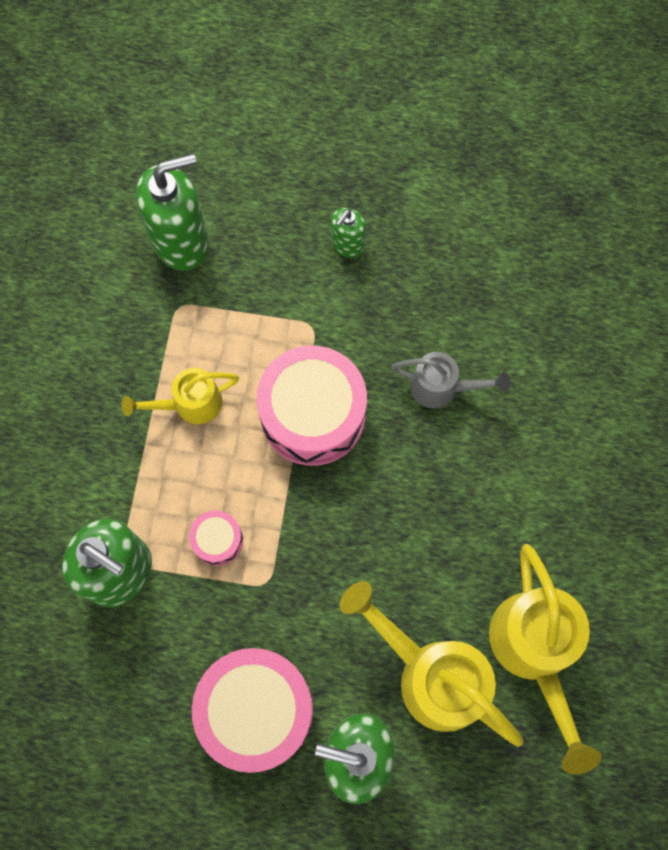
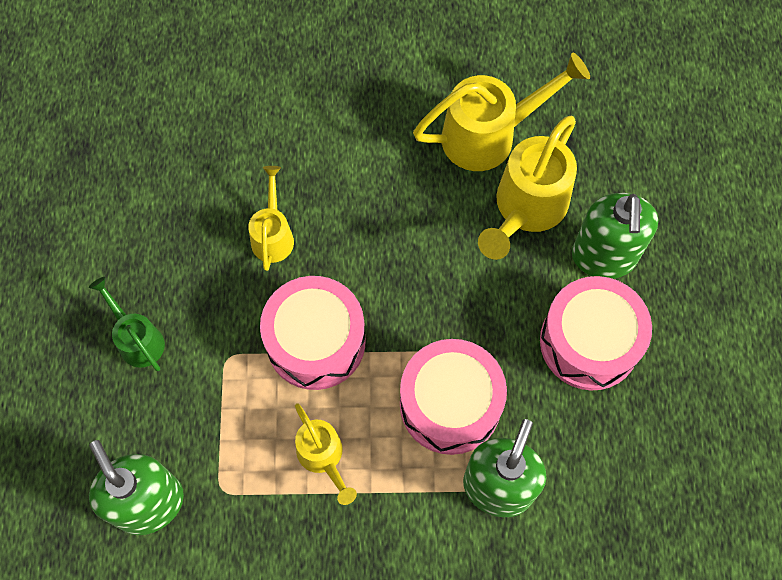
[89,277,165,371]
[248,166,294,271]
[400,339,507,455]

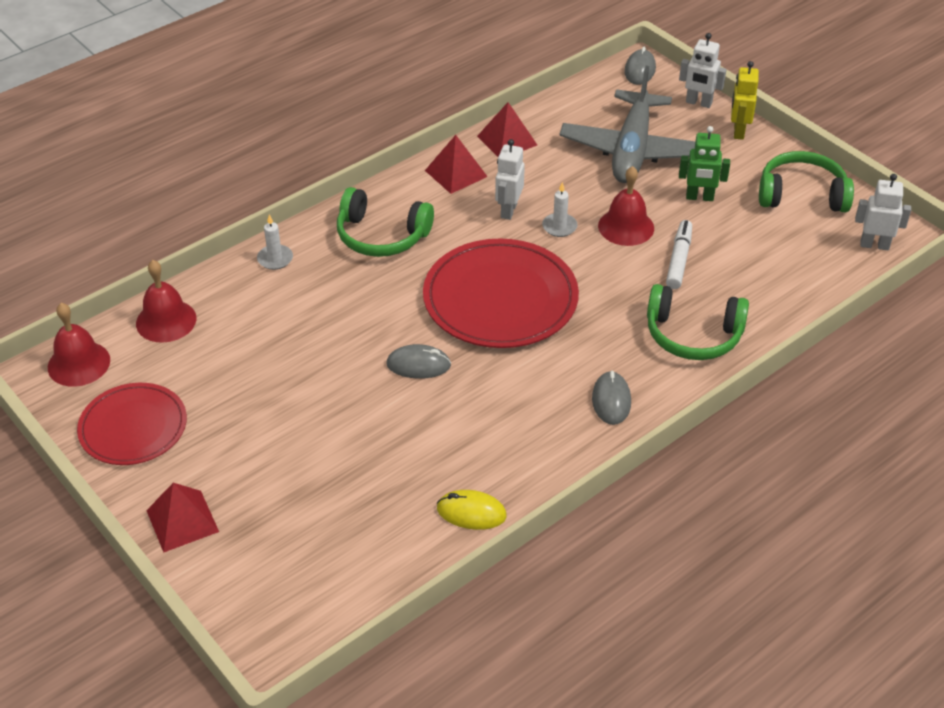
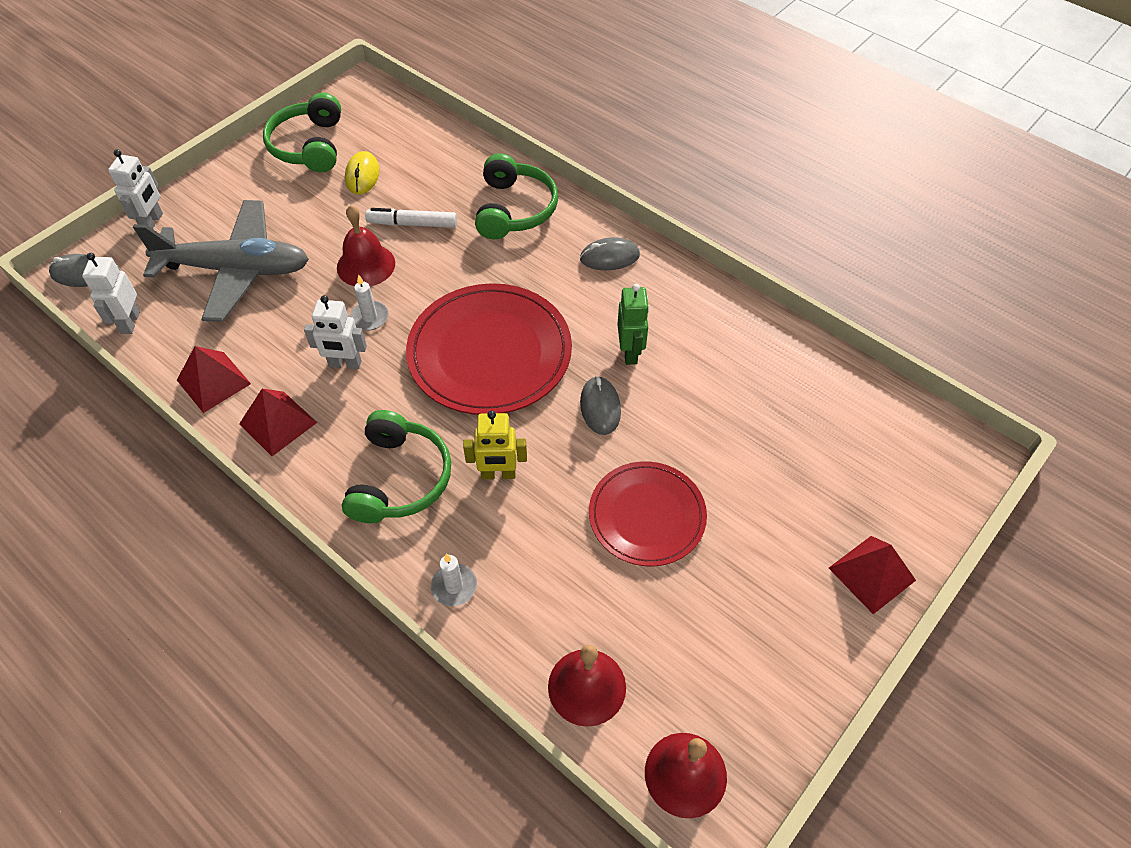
[82,253,140,334]
[345,151,380,195]
[463,410,527,479]
[589,461,707,566]
[618,284,649,365]

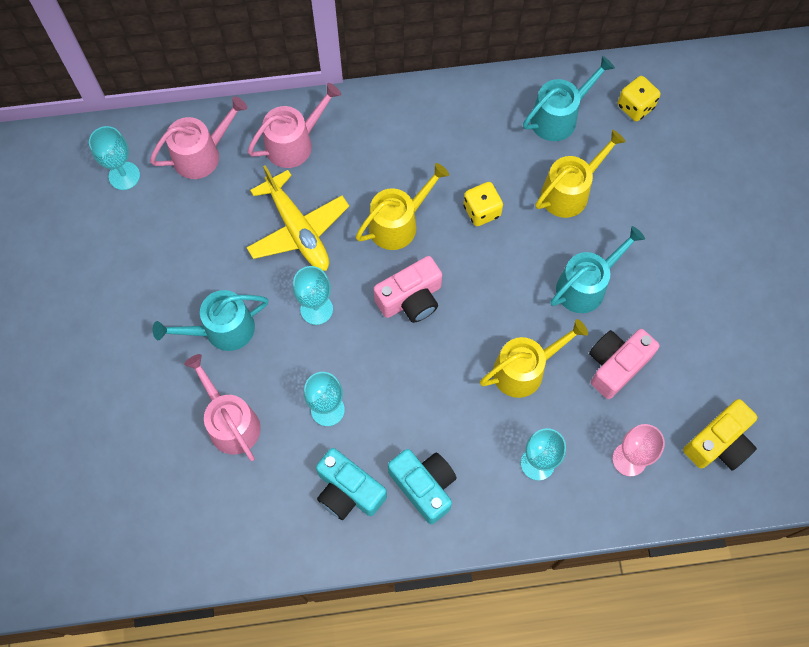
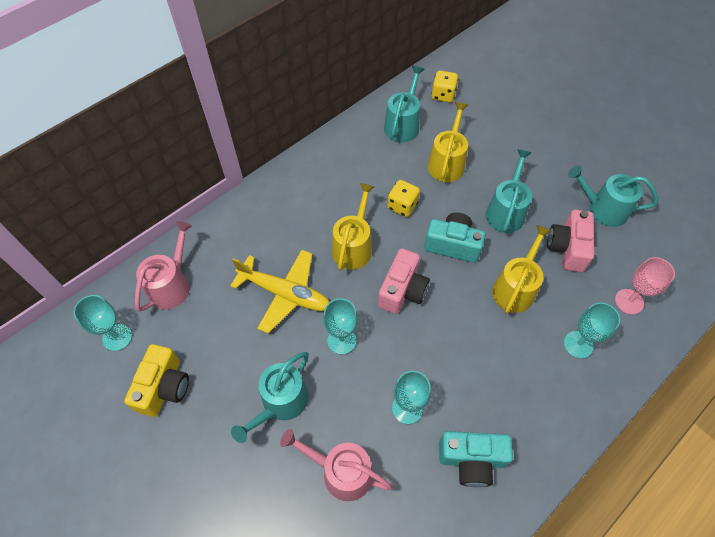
[124,344,189,417]
[424,213,486,263]
[568,165,658,227]
[247,83,341,168] (first image)

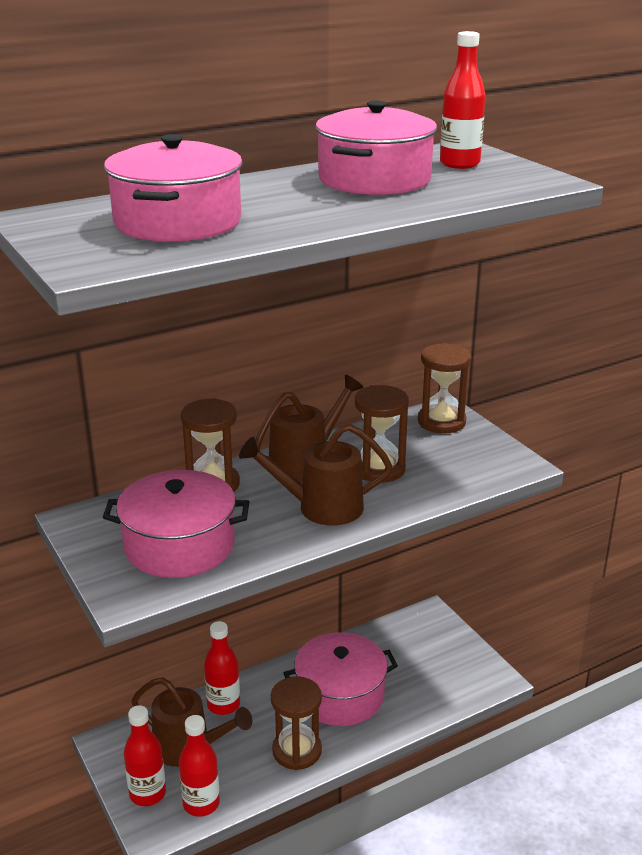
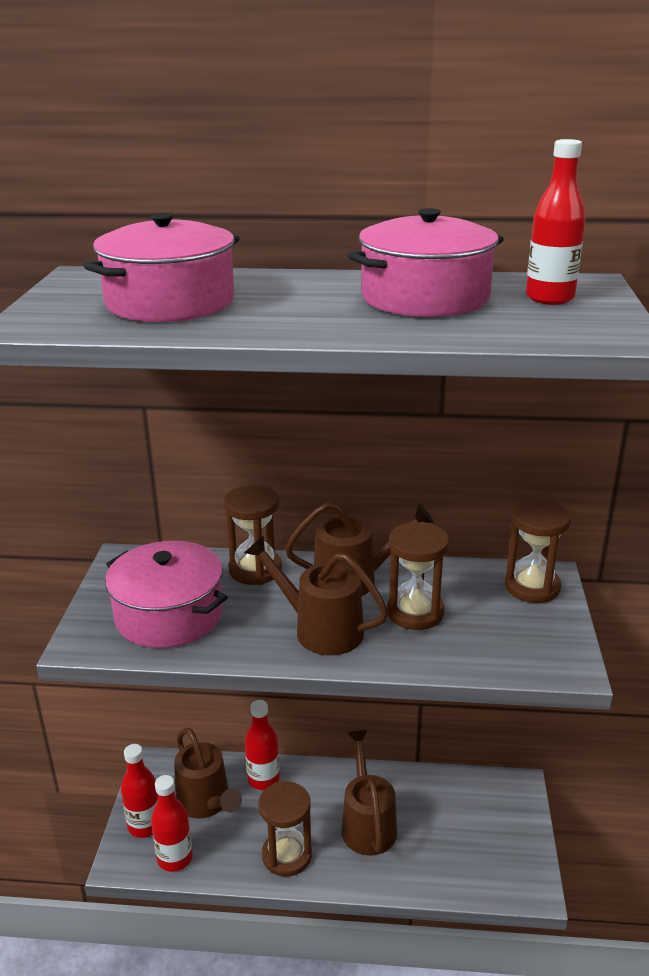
[341,730,397,856]

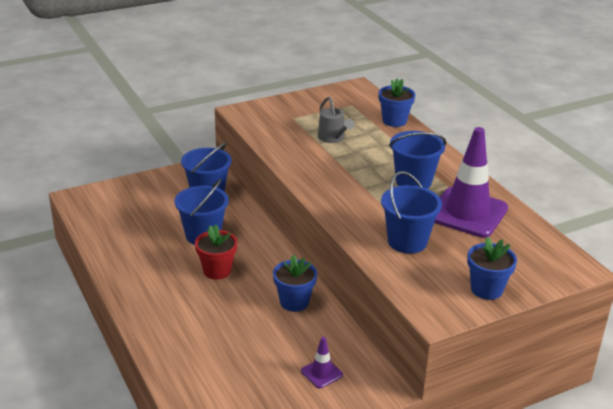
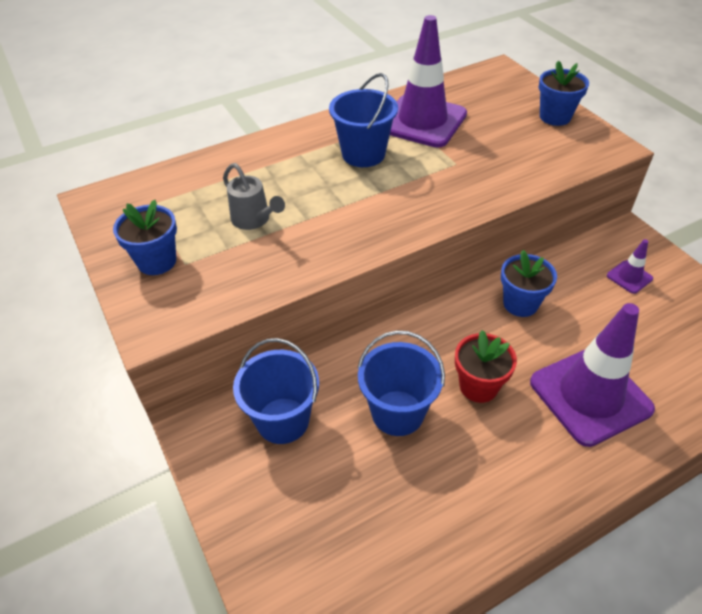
[113,200,177,275]
[223,163,285,230]
[530,303,655,447]
[381,171,442,254] (first image)

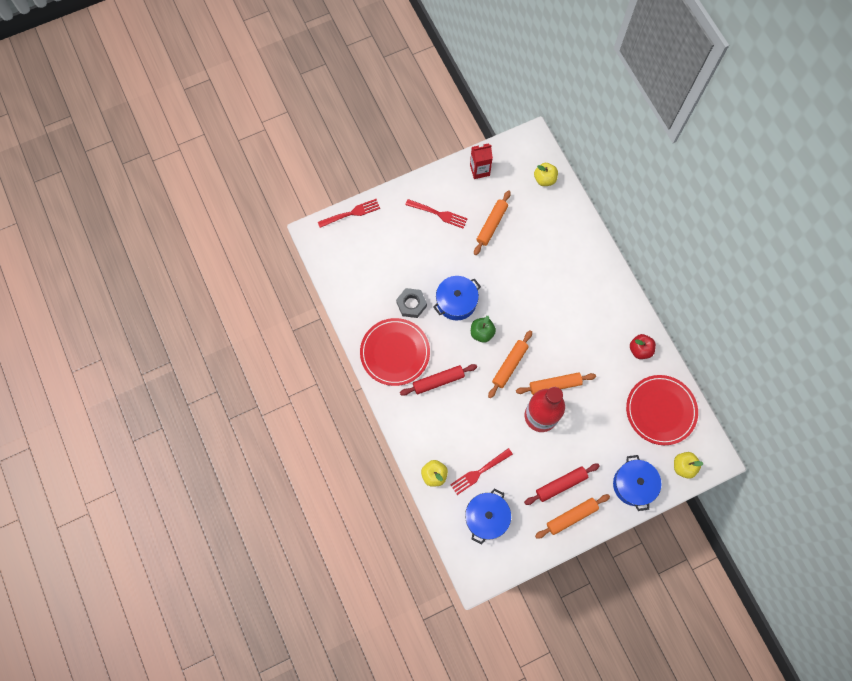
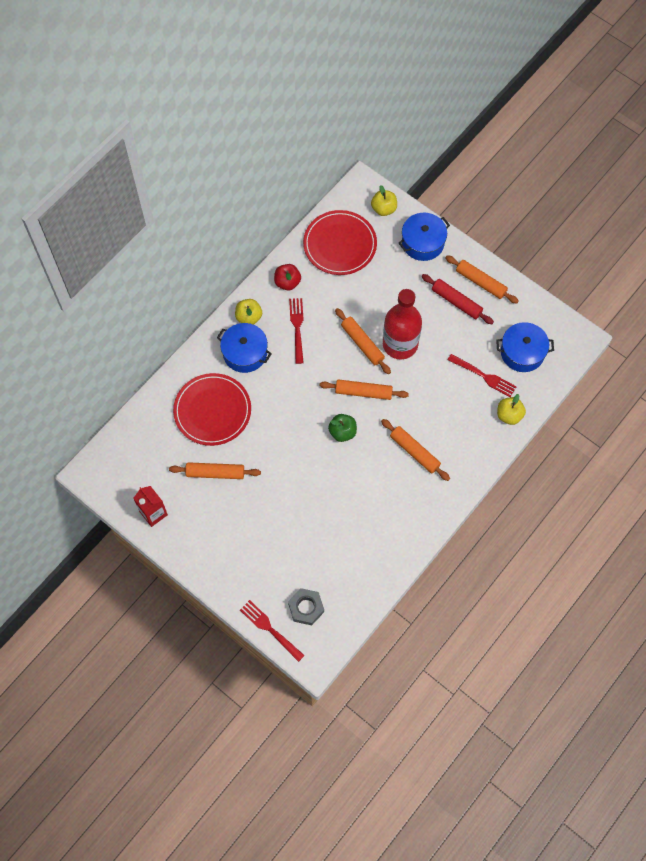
[173,373,251,446]
[217,323,272,373]
[235,299,262,325]
[288,588,324,625]
[289,298,304,364]
[381,419,450,481]

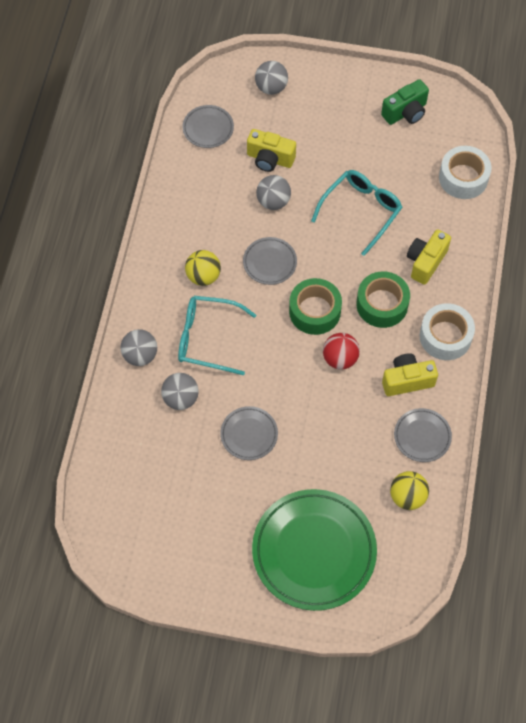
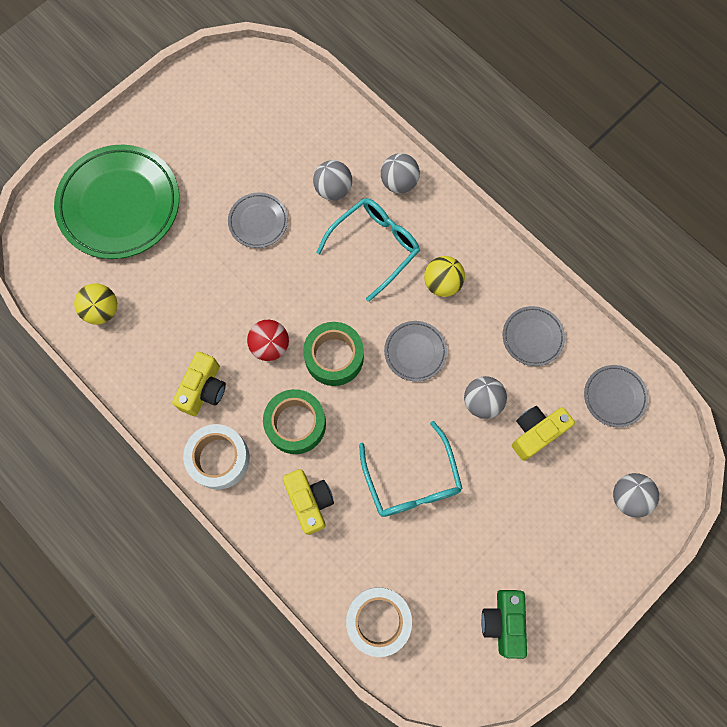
[503,306,565,366]

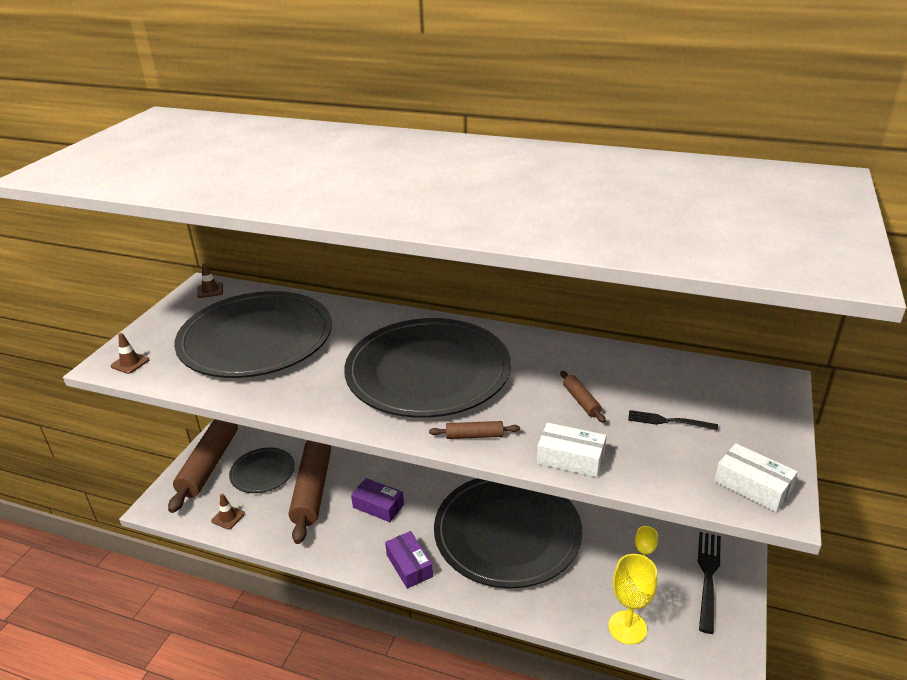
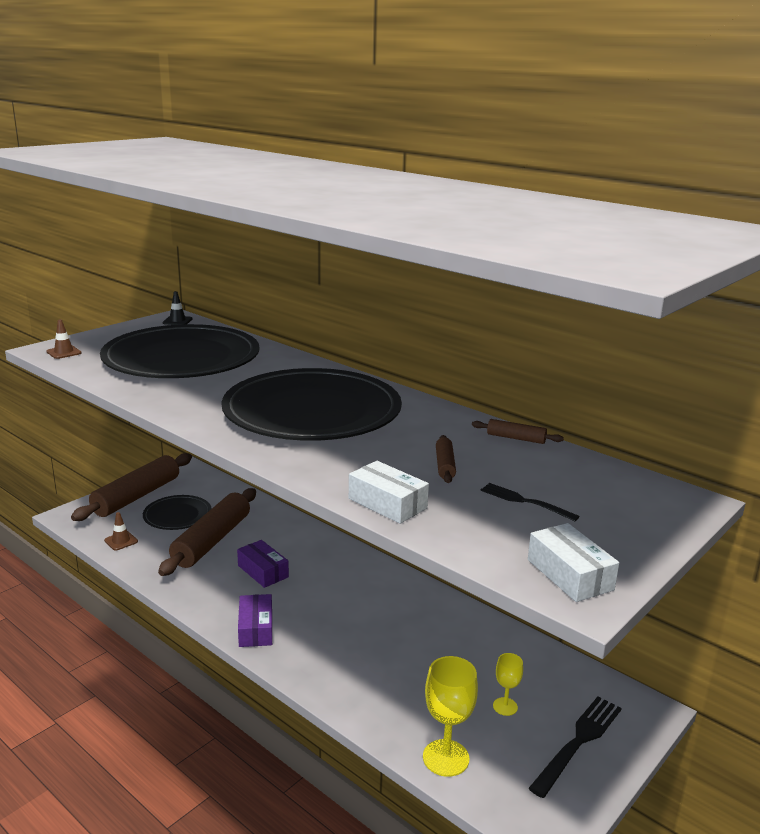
[163,291,192,325]
[472,419,564,444]
[434,478,582,588] (first image)

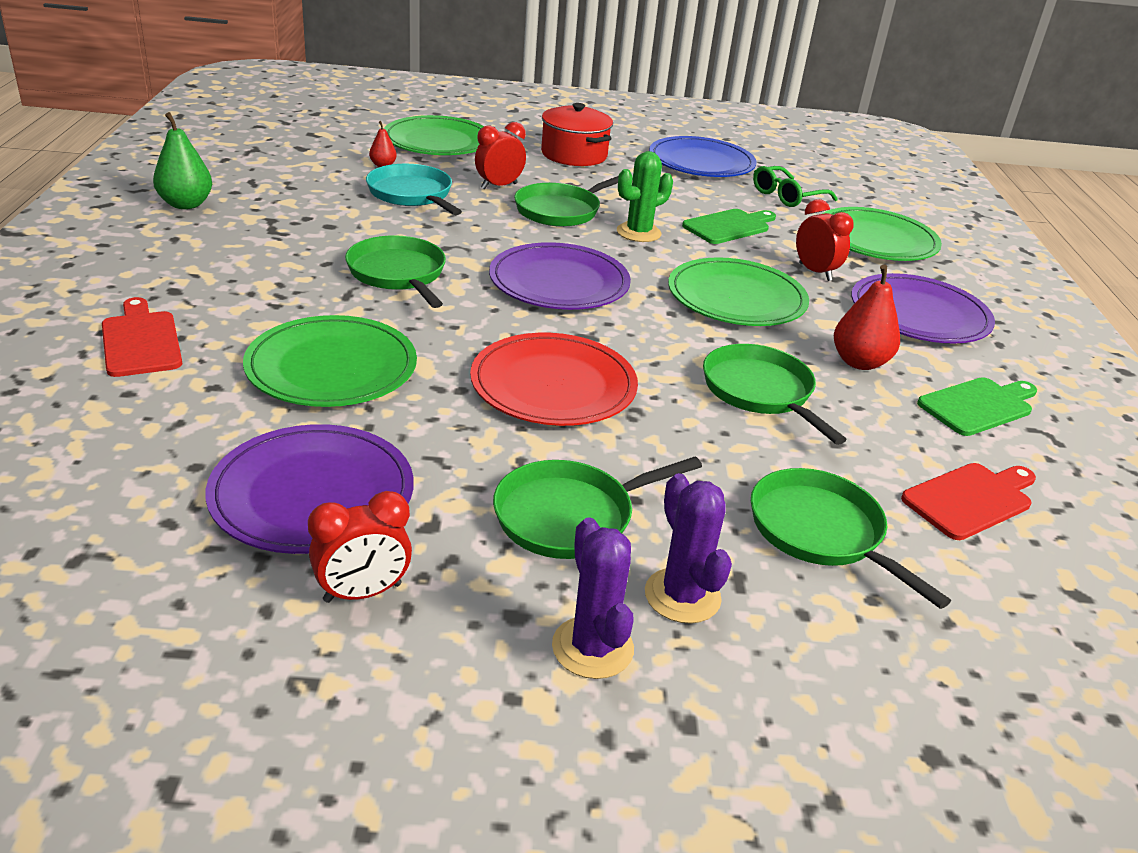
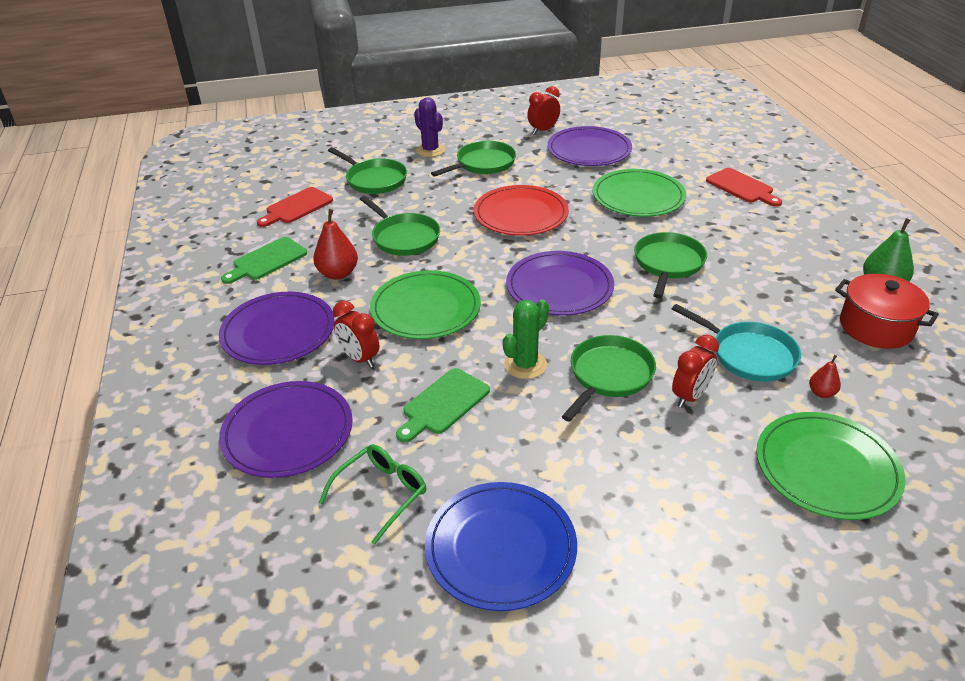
[219,381,353,478]
[634,232,707,298]
[835,274,939,349]
[552,517,634,679] (first image)

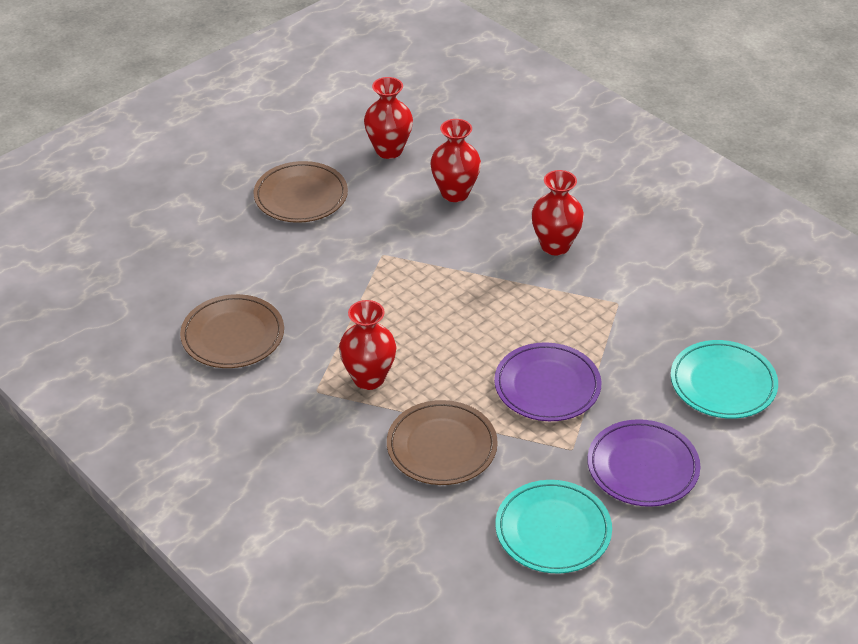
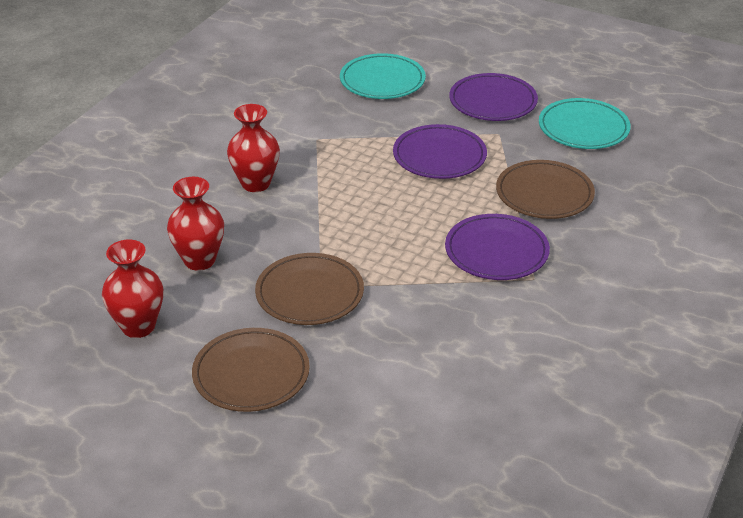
[255,253,364,325]
[445,214,550,280]

